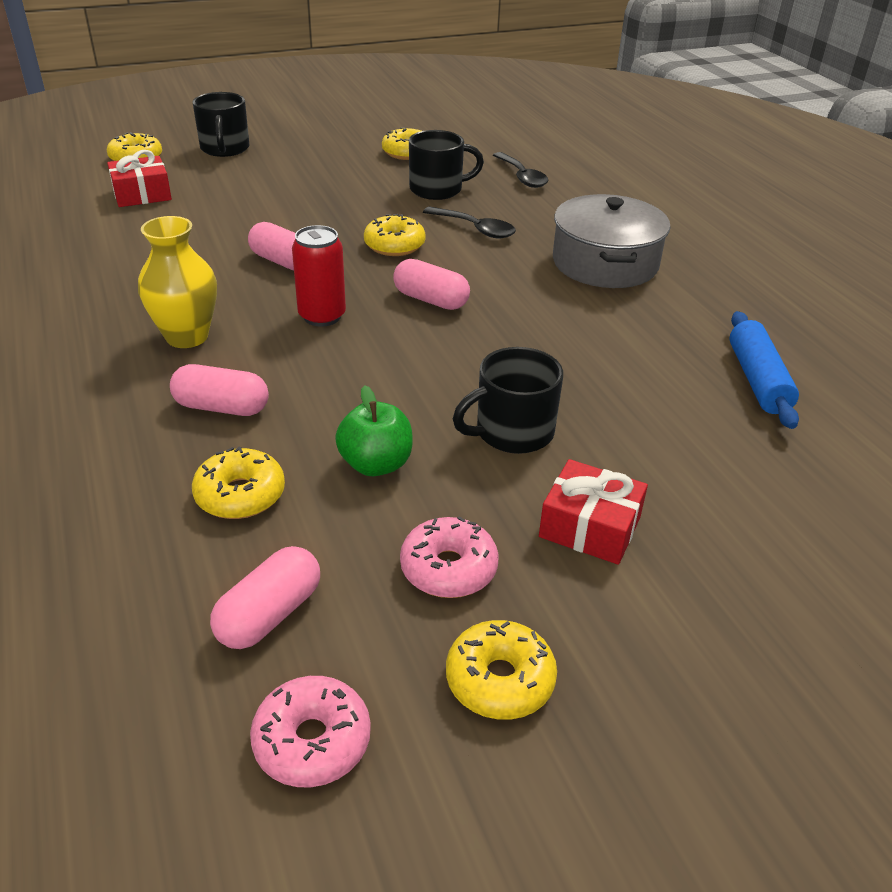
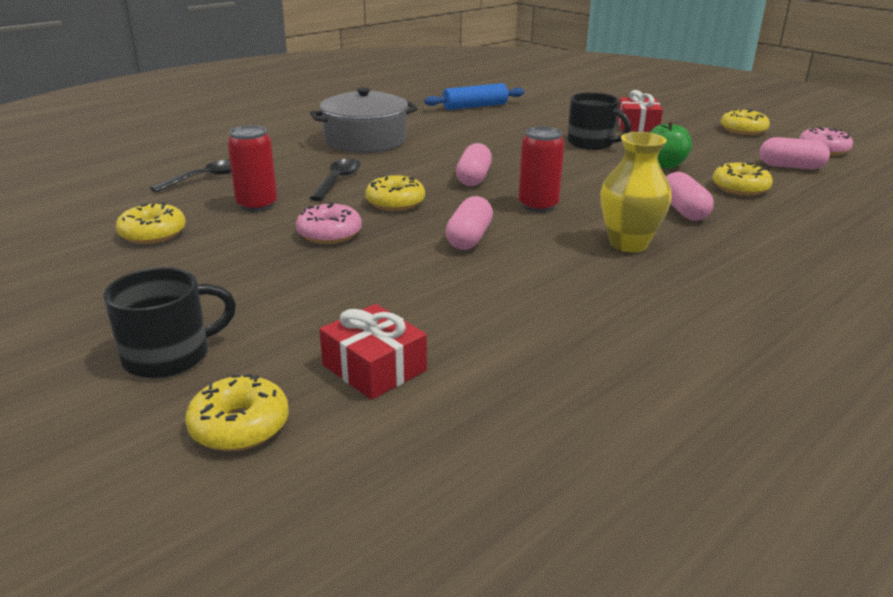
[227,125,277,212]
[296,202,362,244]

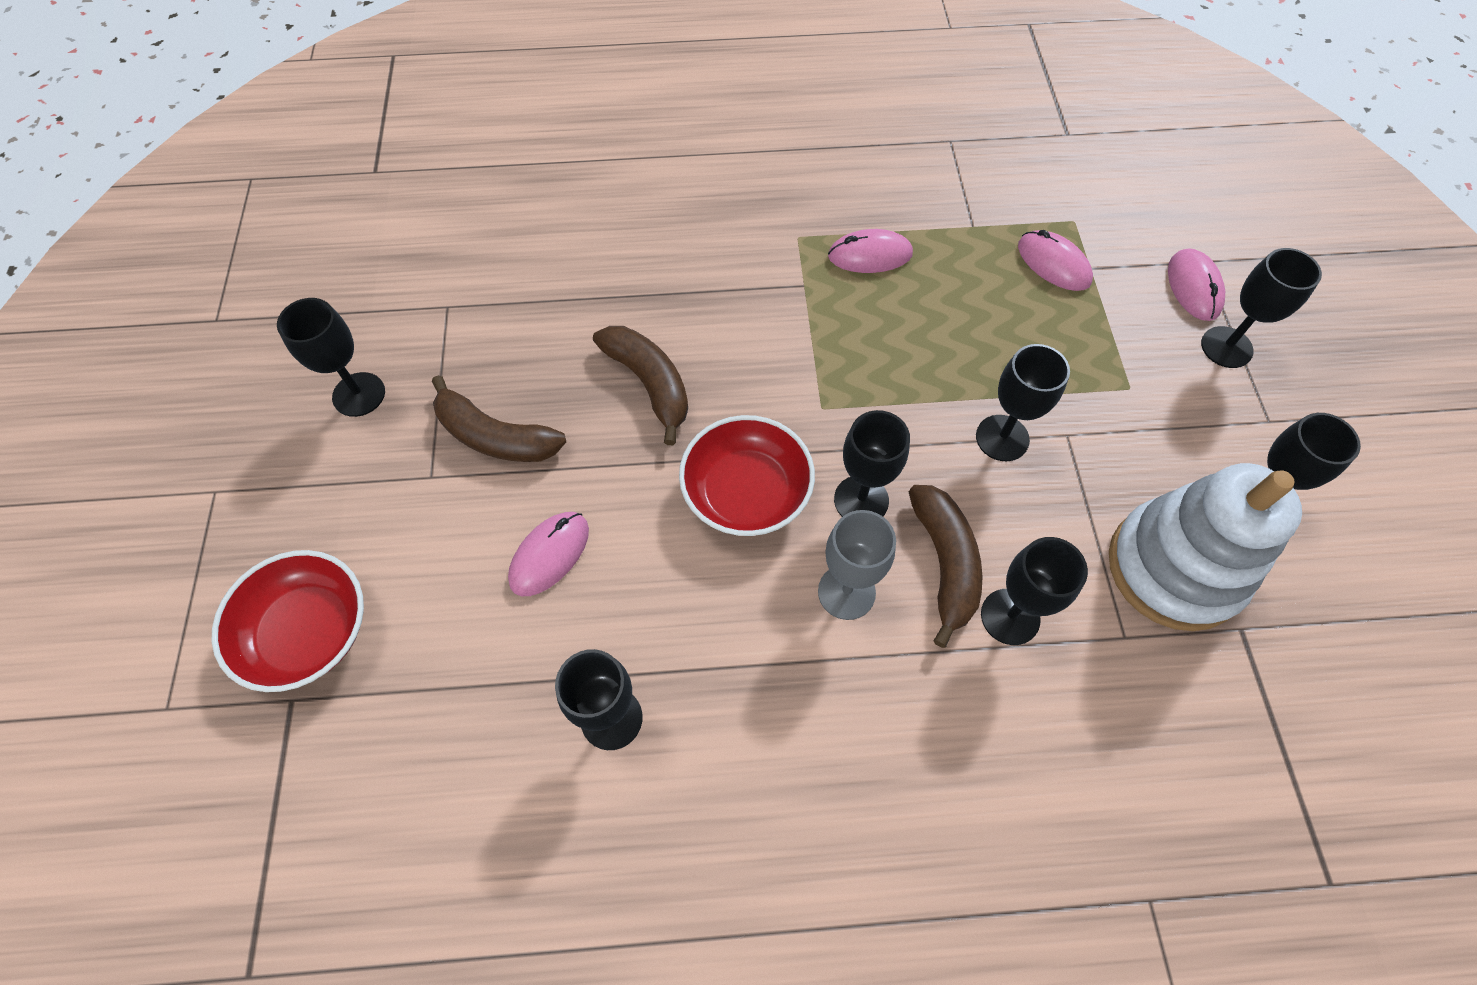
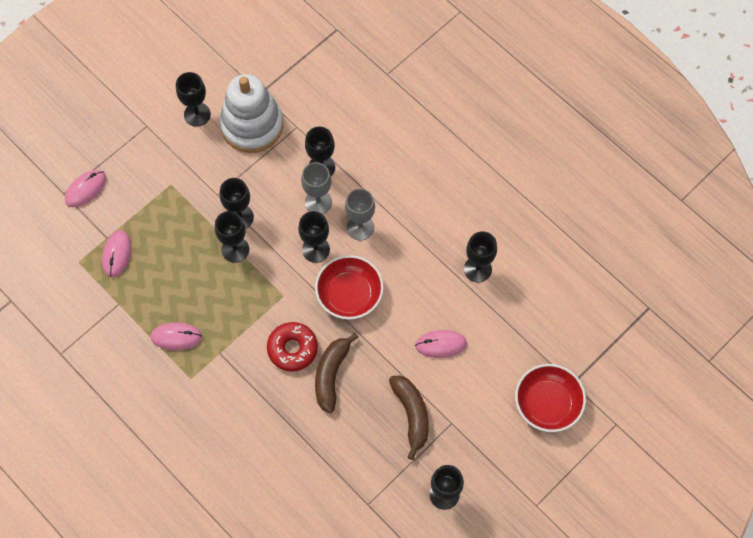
[150,322,202,350]
[215,211,249,263]
[267,322,318,372]
[301,162,332,214]

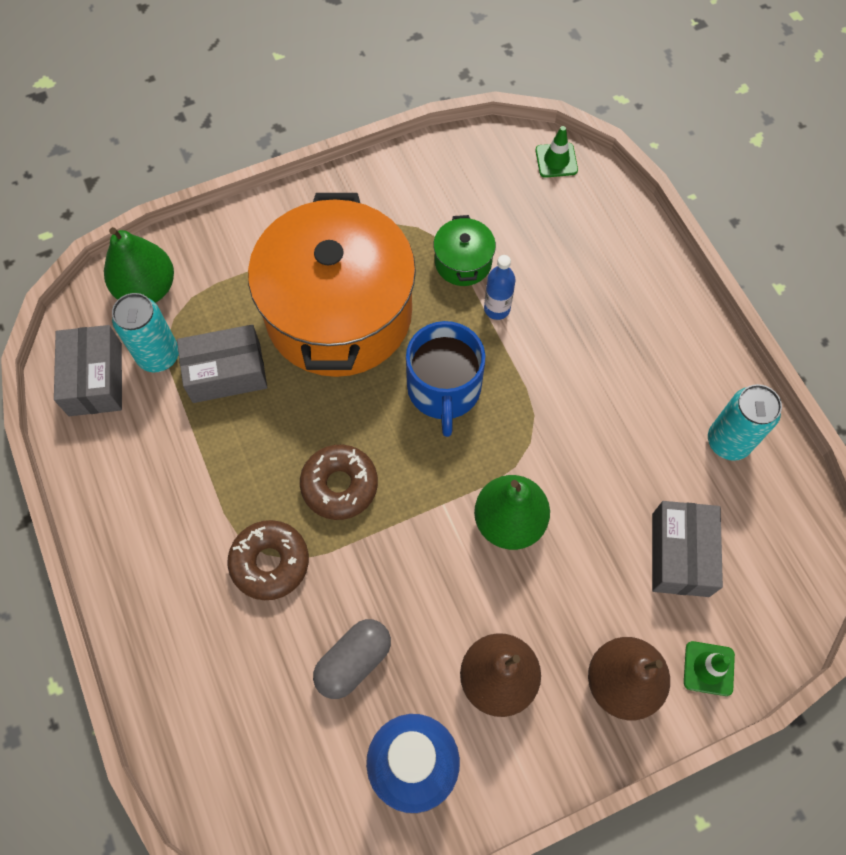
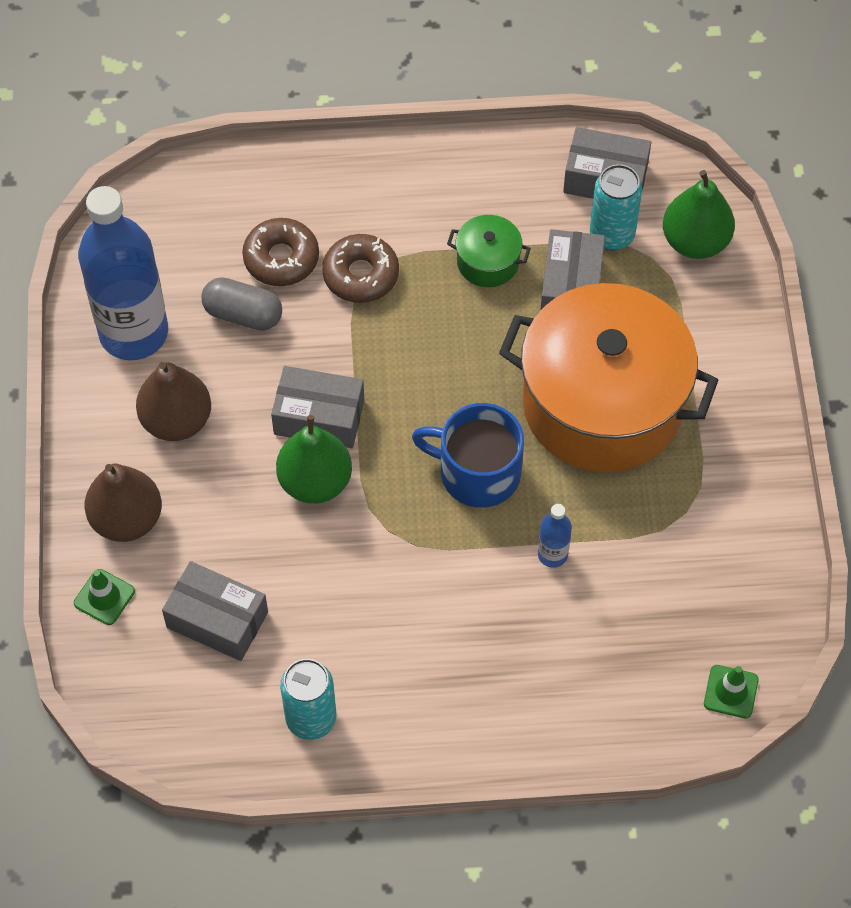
[201,277,282,331]
[242,218,319,286]
[271,366,364,448]
[447,215,531,287]

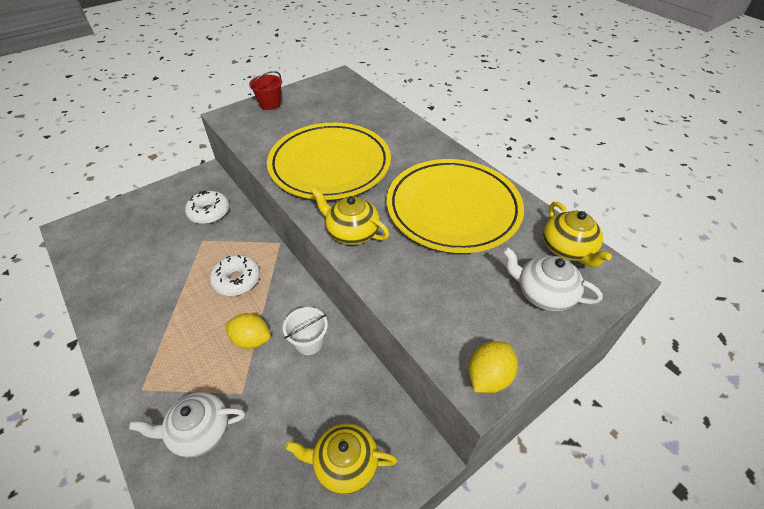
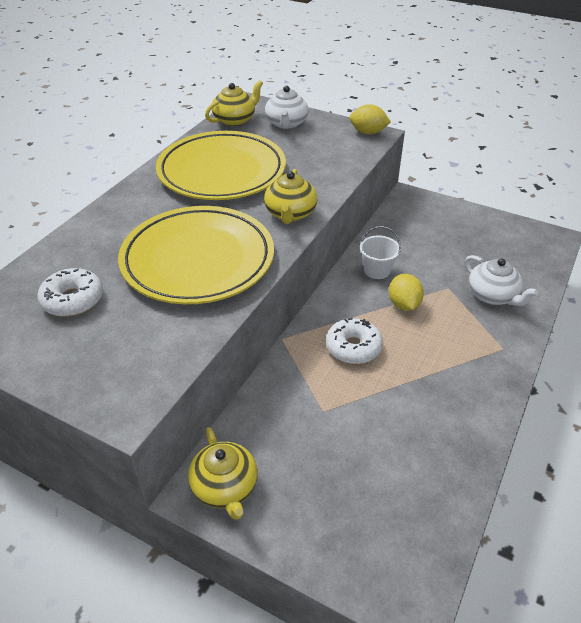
[37,268,103,317]
[188,427,258,520]
[249,71,282,110] (first image)

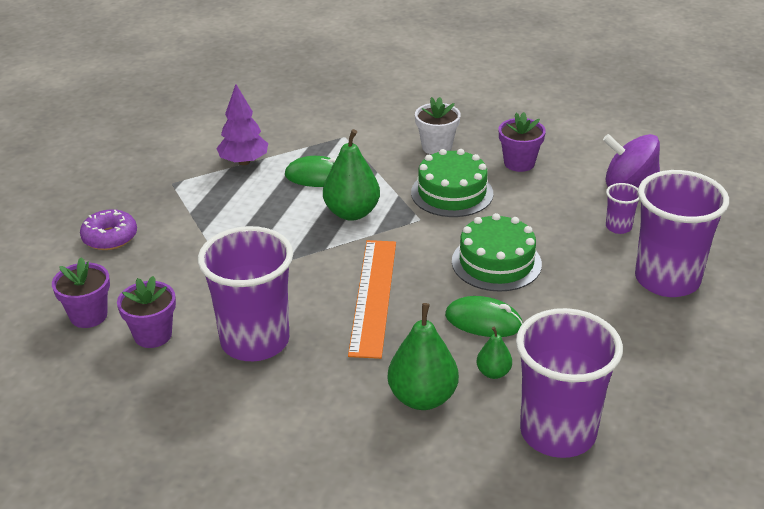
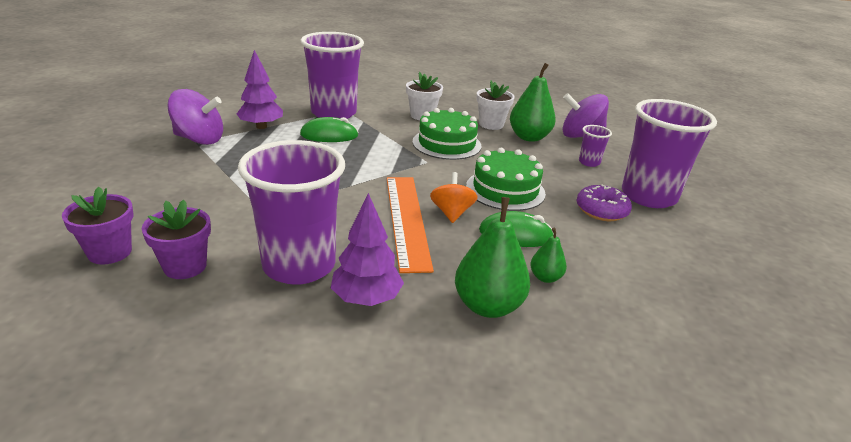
[167,89,223,145]
[300,32,364,119]
[331,193,404,306]
[430,172,477,223]
[476,81,515,130]
[510,63,556,142]
[576,185,632,221]

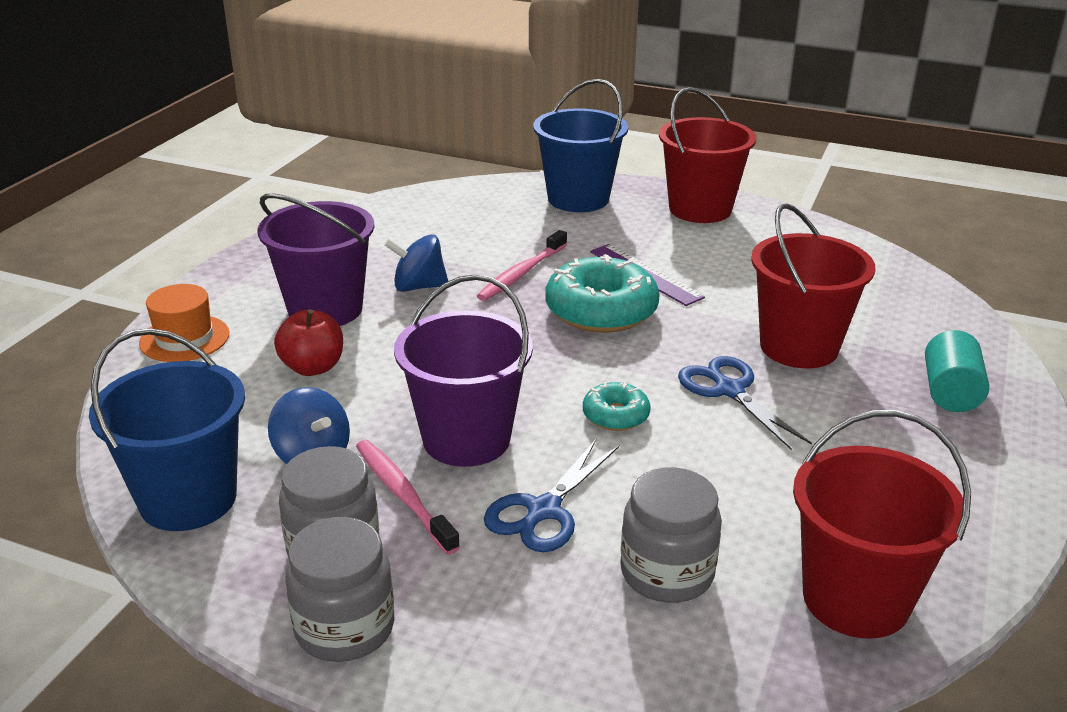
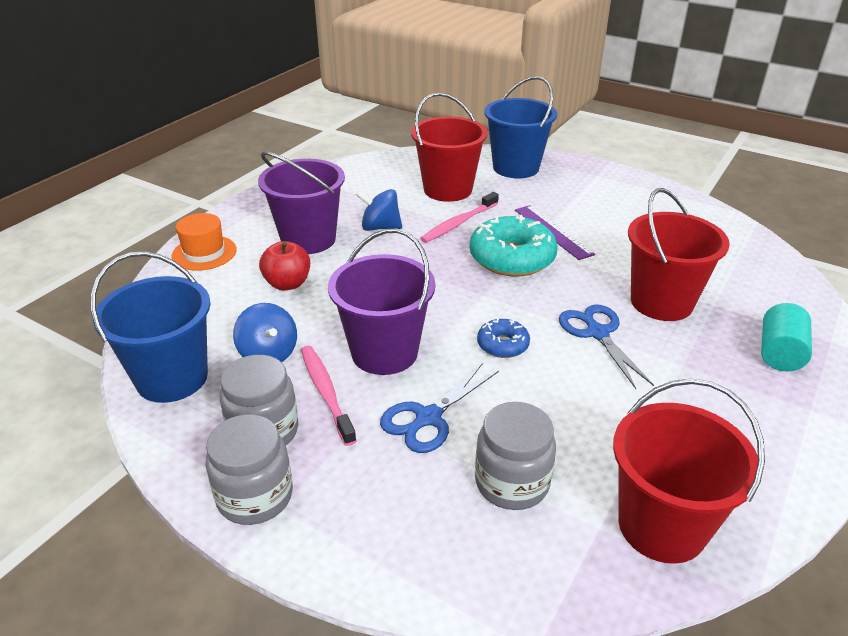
[411,92,488,202]
[477,318,530,358]

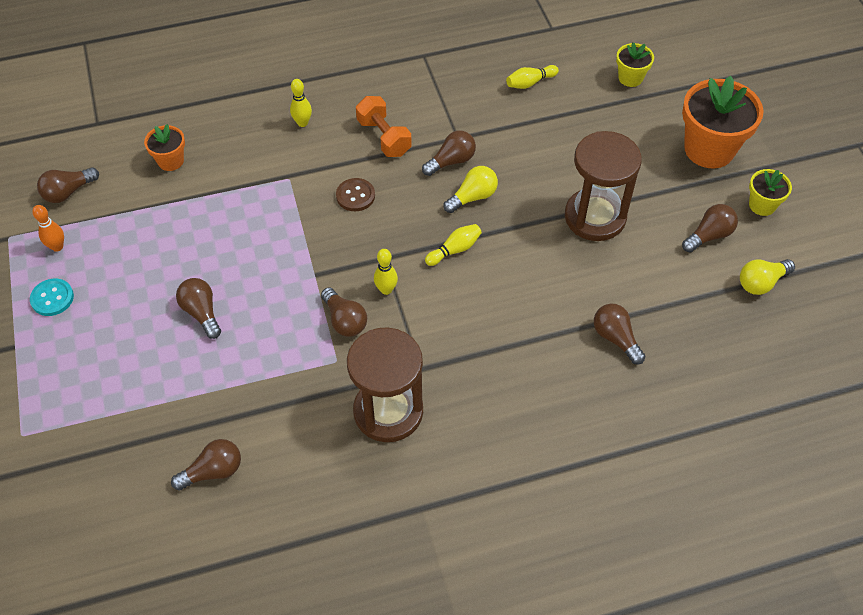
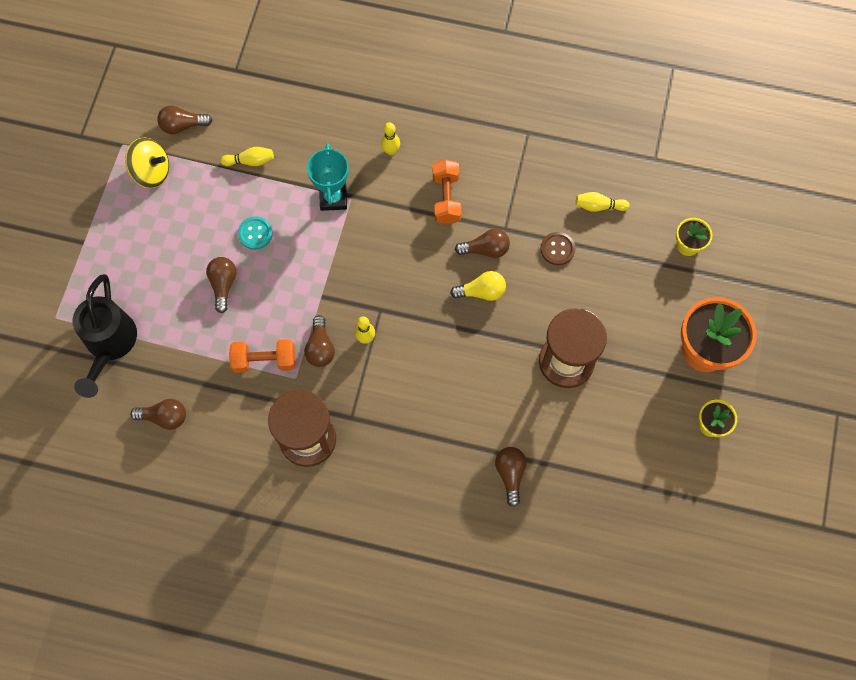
[73,274,137,398]
[125,138,169,188]
[220,147,274,166]
[229,339,295,373]
[238,216,273,250]
[307,143,349,211]
[541,232,575,265]
[144,124,185,171] (first image)
[682,204,738,252] (first image)
[740,259,795,295] (first image)

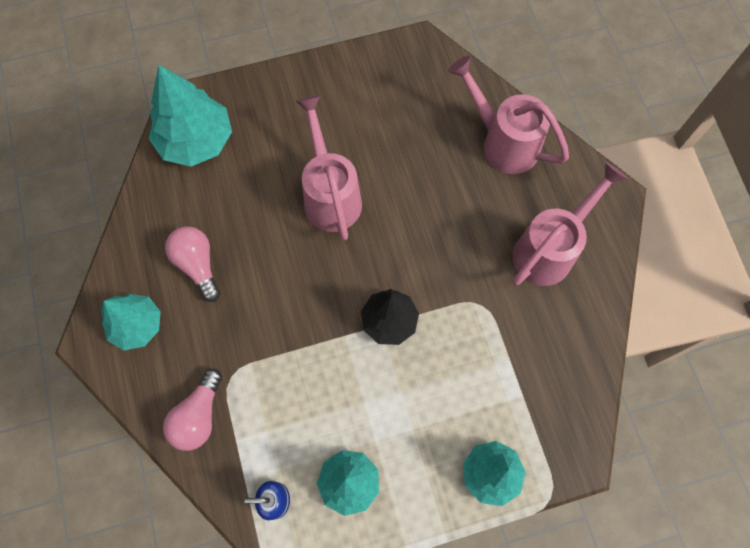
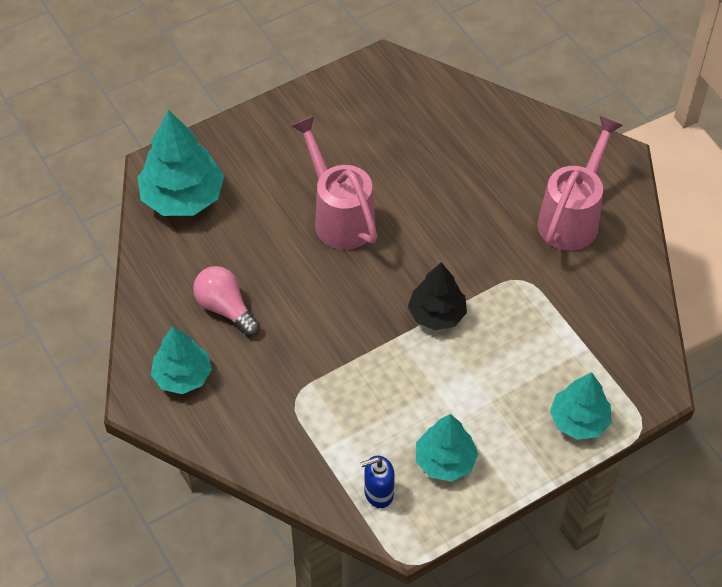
[163,369,222,451] (first image)
[448,56,569,174] (first image)

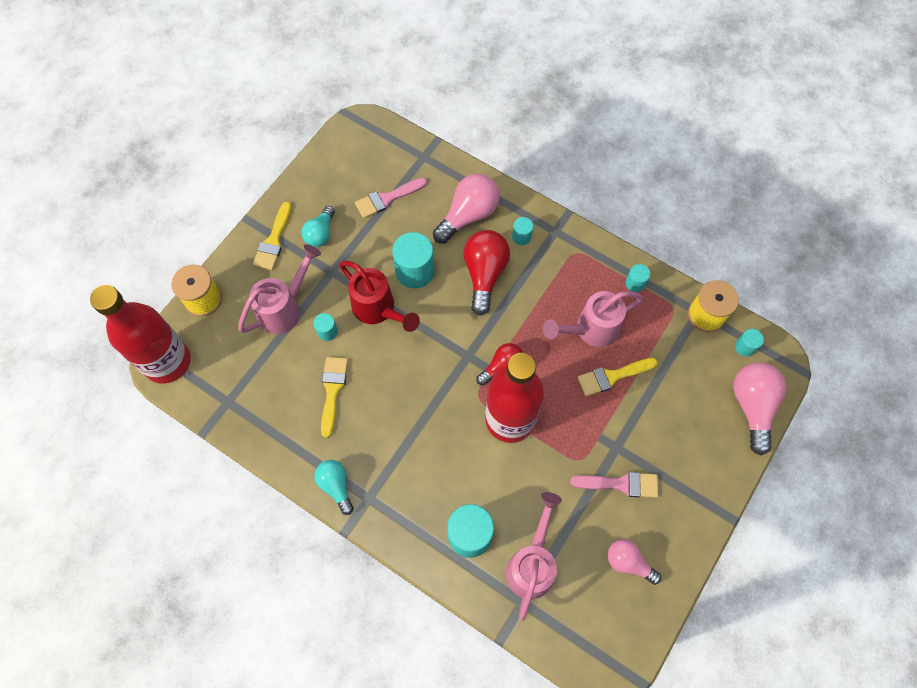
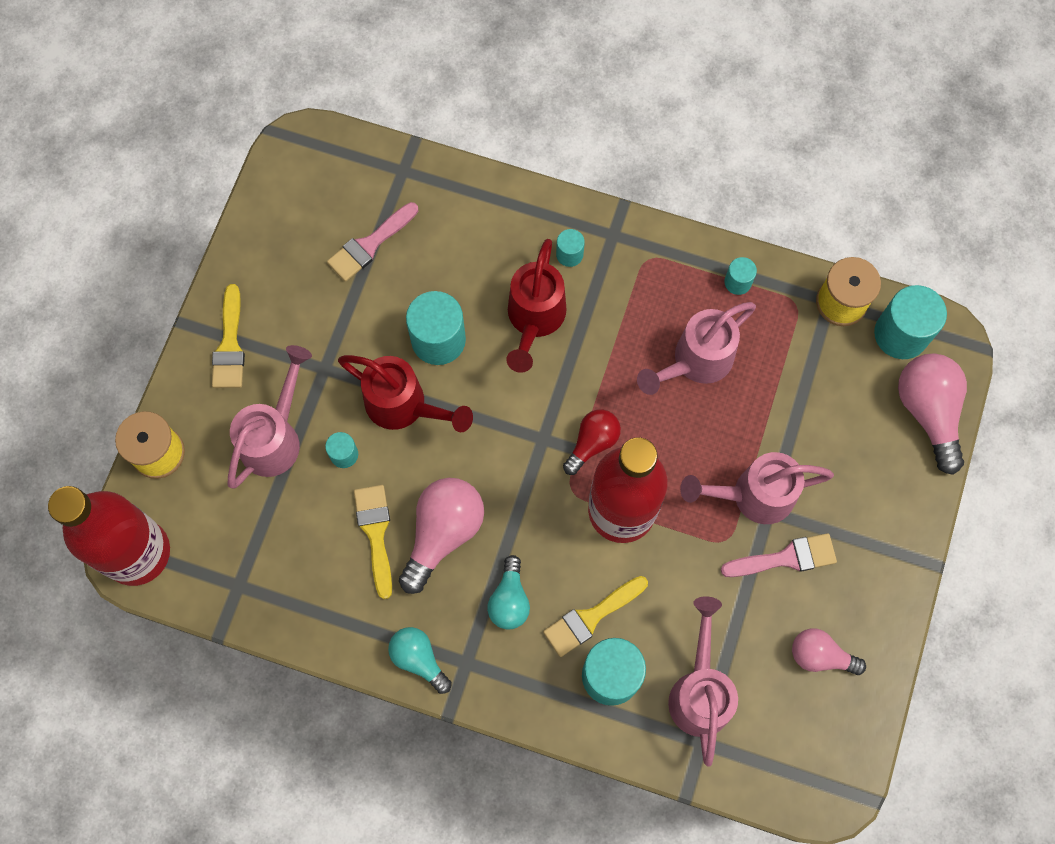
[399,478,484,594]
[487,555,530,629]
[506,239,566,373]
[543,576,648,657]
[680,452,834,524]
[874,285,947,359]

